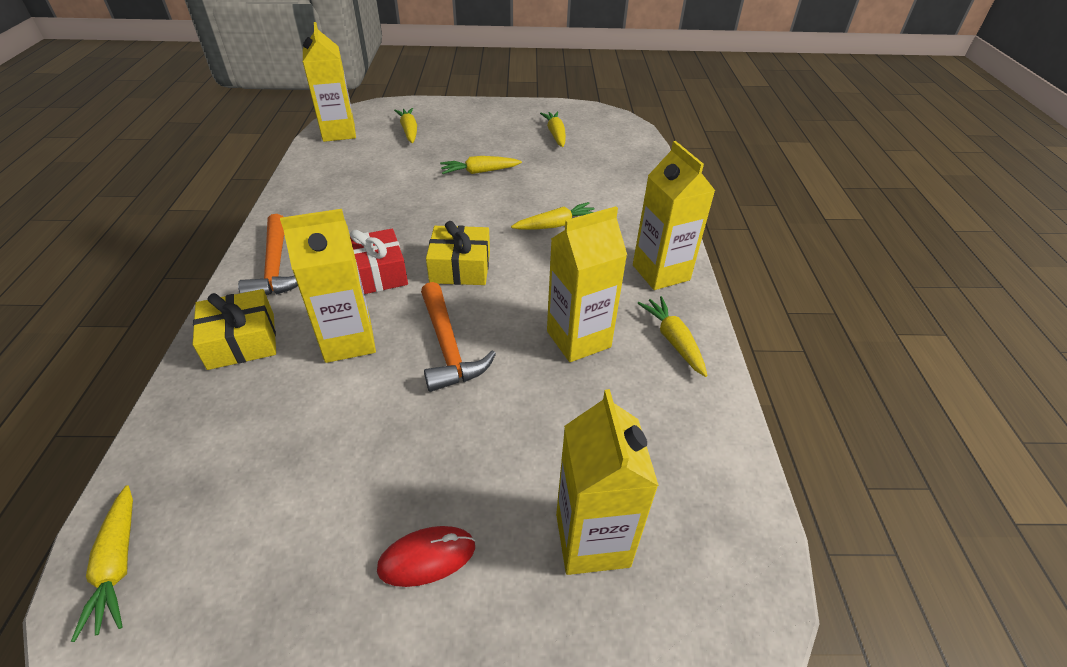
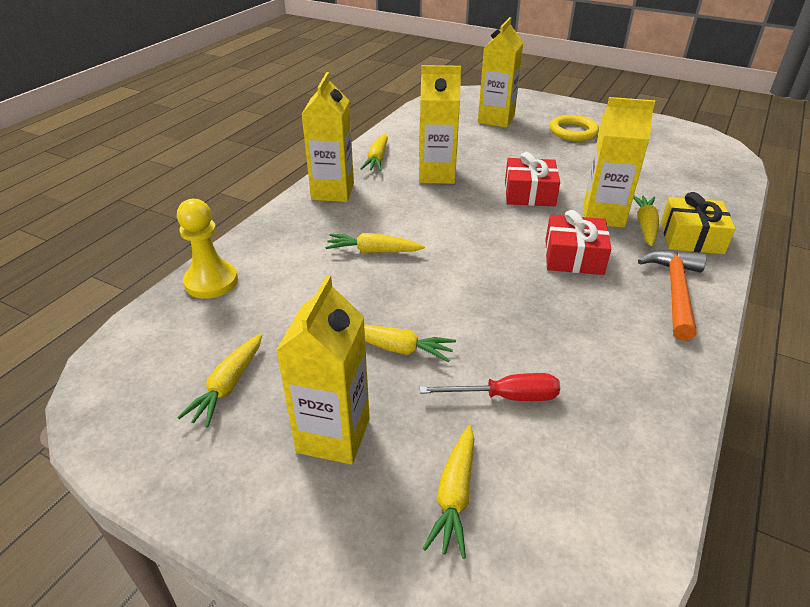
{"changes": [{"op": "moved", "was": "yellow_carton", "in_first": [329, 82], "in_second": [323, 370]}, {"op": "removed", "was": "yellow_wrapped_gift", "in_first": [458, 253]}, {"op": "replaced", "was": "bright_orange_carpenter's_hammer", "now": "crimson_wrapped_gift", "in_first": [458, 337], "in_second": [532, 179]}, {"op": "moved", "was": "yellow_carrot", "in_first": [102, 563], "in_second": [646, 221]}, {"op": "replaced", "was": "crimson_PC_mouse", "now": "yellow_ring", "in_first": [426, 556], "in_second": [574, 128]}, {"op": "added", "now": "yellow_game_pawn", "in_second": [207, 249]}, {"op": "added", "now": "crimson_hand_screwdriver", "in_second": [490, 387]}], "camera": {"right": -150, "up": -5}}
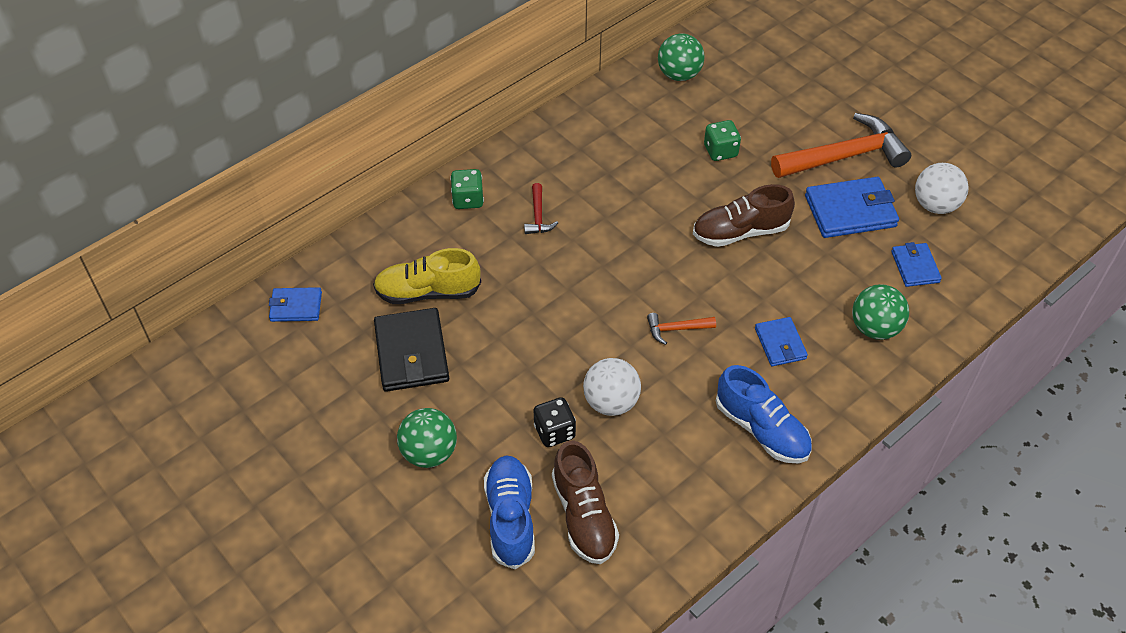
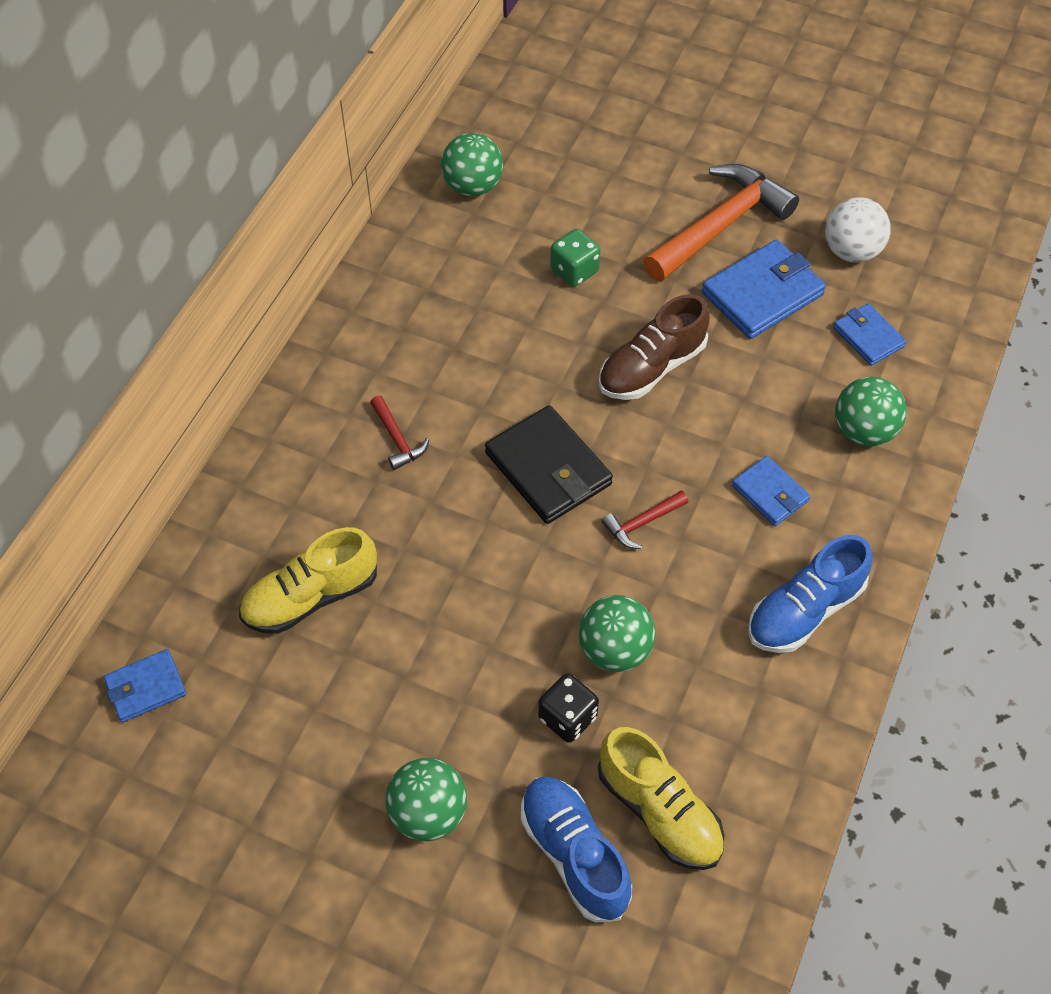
{"changes": [{"op": "removed", "was": "green_die", "in_first": [467, 189]}, {"op": "moved", "was": "ebony_wallet", "in_first": [411, 350], "in_second": [549, 464]}, {"op": "recoloured", "was": "bright_orange_carpenter's_hammer", "now": "crimson_carpenter's_hammer", "in_first": [681, 329], "in_second": [645, 519]}, {"op": "recoloured", "was": "snow-white_play_ball", "now": "green_play_ball", "in_first": [612, 387], "in_second": [617, 633]}, {"op": "turned", "was": "royal_blue_shoe", "in_first": [764, 414], "in_second": [810, 594], "clockwise": 120}, {"op": "recoloured", "was": "russet_shoe", "now": "yellow_shoe", "in_first": [585, 502], "in_second": [661, 798]}], "camera": {"right": -25, "up": 5}}
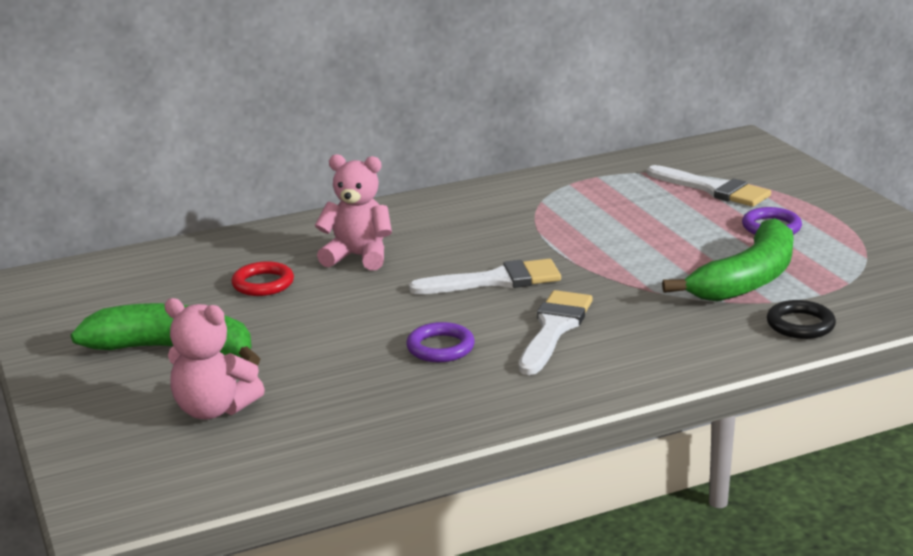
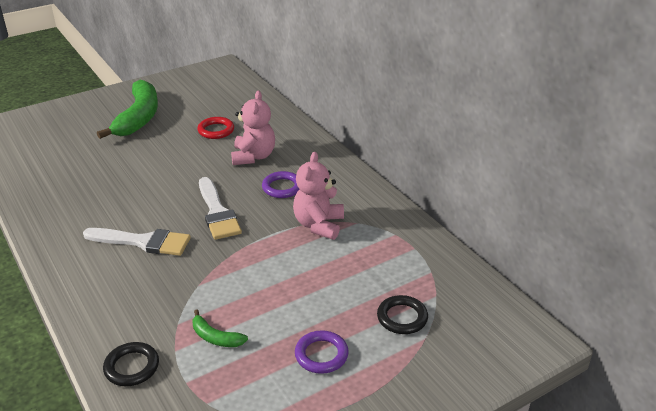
{"changes": [{"op": "replaced", "was": "snow-white_brush", "now": "ebony_ring", "in_first": [709, 186], "in_second": [402, 314]}, {"op": "resized", "was": "green_toy_banana", "in_first": [728, 259], "in_second": [220, 328], "ratio": 0.45}, {"op": "moved", "was": "pink_stuffed_bear", "in_first": [214, 358], "in_second": [318, 196]}, {"op": "moved", "was": "royal_purple_ring", "in_first": [440, 342], "in_second": [280, 184]}], "camera": {"right": 80, "up": 10}}
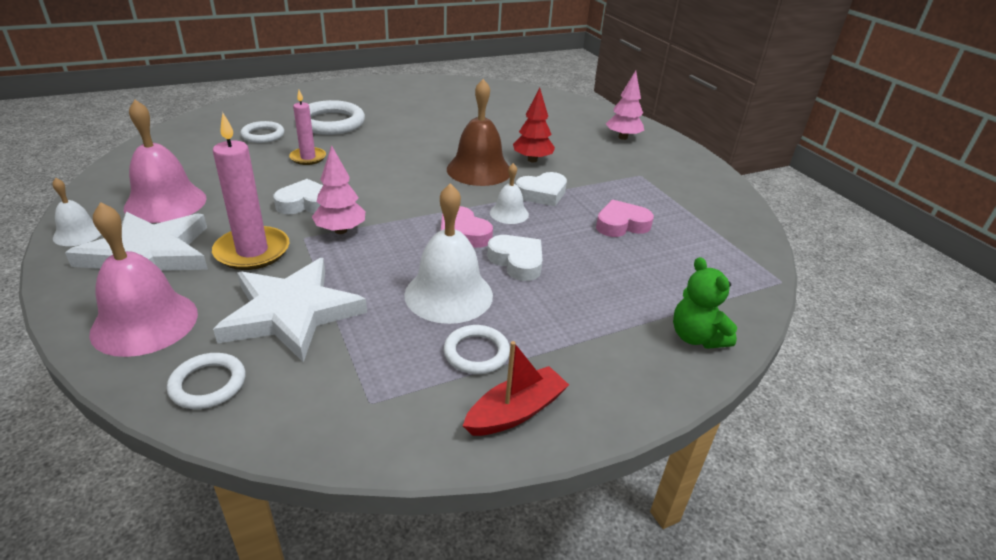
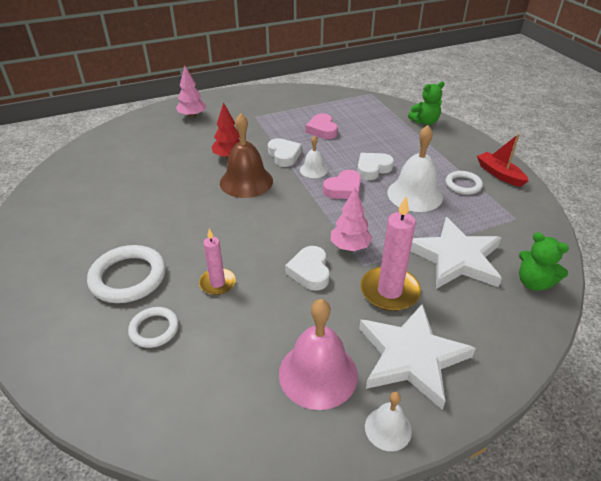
{"changes": [{"op": "removed", "was": "pink_hand_bell", "in_first": [143, 279]}, {"op": "replaced", "was": "snow-white_ring", "now": "green_stuffed_bear", "in_first": [206, 381], "in_second": [544, 261]}], "camera": {"right": -85, "up": 5}}
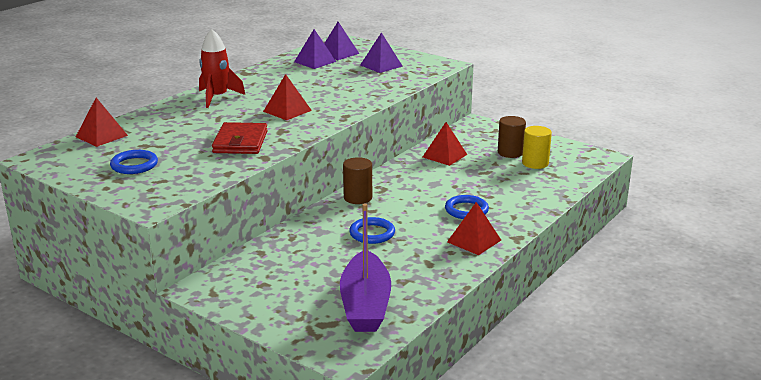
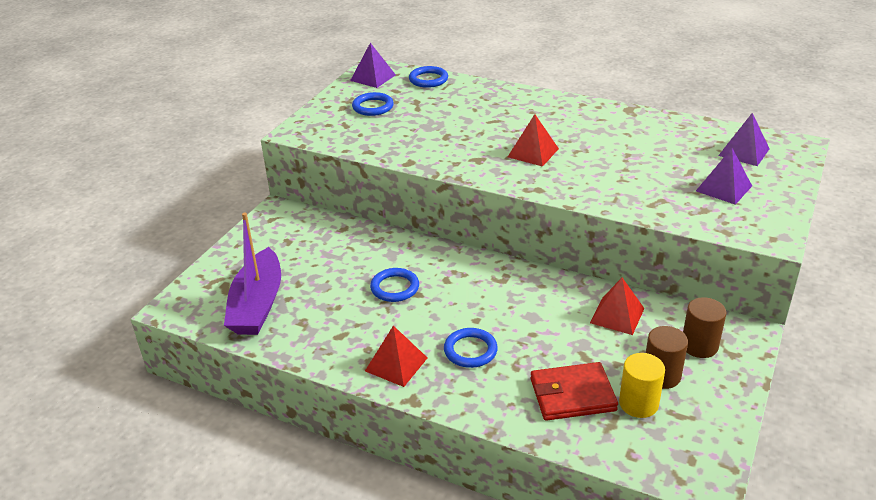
{"changes": [{"op": "removed", "was": "crimson_spaceship", "in_first": [222, 68]}, {"op": "moved", "was": "royal_purple_solid_pyramid", "in_first": [315, 49], "in_second": [373, 65]}, {"op": "replaced", "was": "crimson_solid_pyramid", "now": "royal_blue_ring", "in_first": [102, 122], "in_second": [428, 77]}, {"op": "moved", "was": "crimson_wallet", "in_first": [240, 138], "in_second": [574, 391]}, {"op": "moved", "was": "russet_solid_cylinder", "in_first": [357, 180], "in_second": [704, 327]}, {"op": "turned", "was": "royal_purple_toy_boat", "in_first": [365, 268], "in_second": [252, 274], "clockwise": -75}], "camera": {"right": 80, "up": 10}}
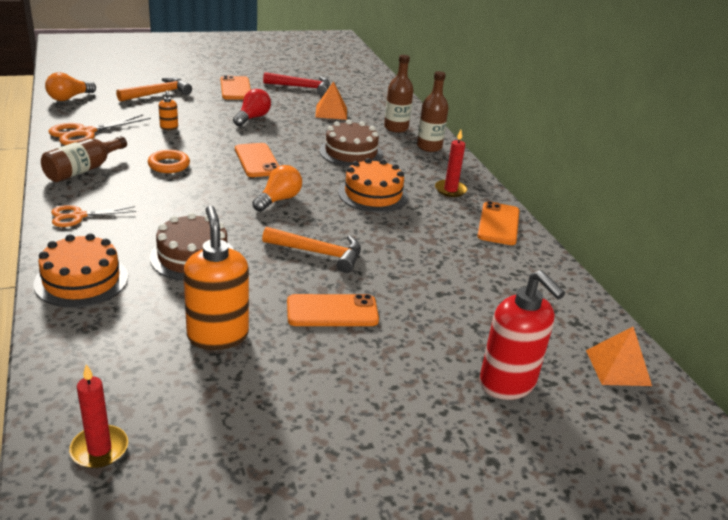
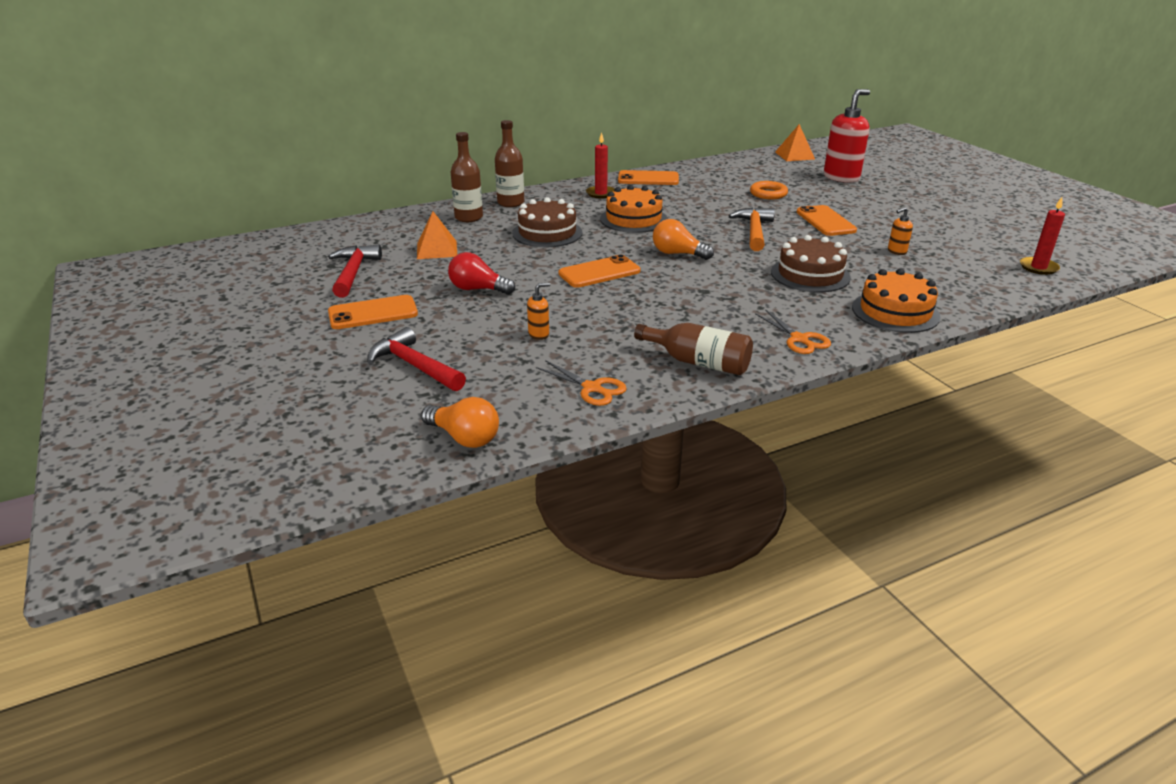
{"changes": [{"op": "recoloured", "was": "bright_orange_carpenter's_hammer", "now": "crimson_carpenter's_hammer", "in_first": [154, 89], "in_second": [416, 359]}, {"op": "resized", "was": "bright_orange_pair_of_scissors", "in_first": [100, 129], "in_second": [581, 383], "ratio": 0.66}, {"op": "moved", "was": "bright_orange_ring", "in_first": [169, 161], "in_second": [769, 190]}, {"op": "resized", "was": "bright_orange_soap_dispenser", "in_first": [216, 277], "in_second": [900, 231], "ratio": 0.45}], "camera": {"right": -95, "up": 0}}
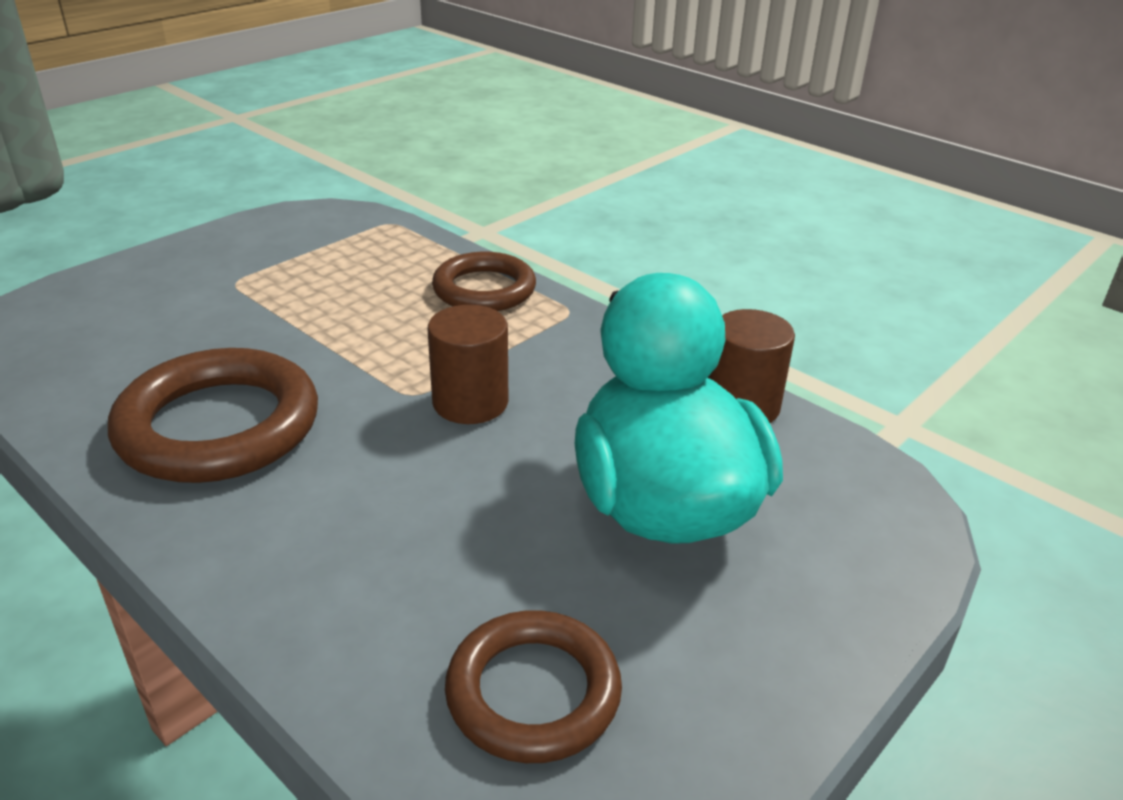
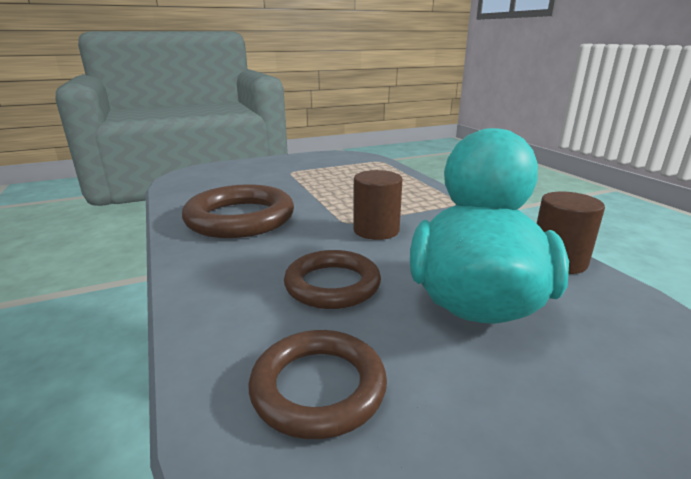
{"changes": [{"op": "moved", "was": "russet_ring", "in_first": [484, 281], "in_second": [332, 279]}], "camera": {"right": 25, "up": -10}}
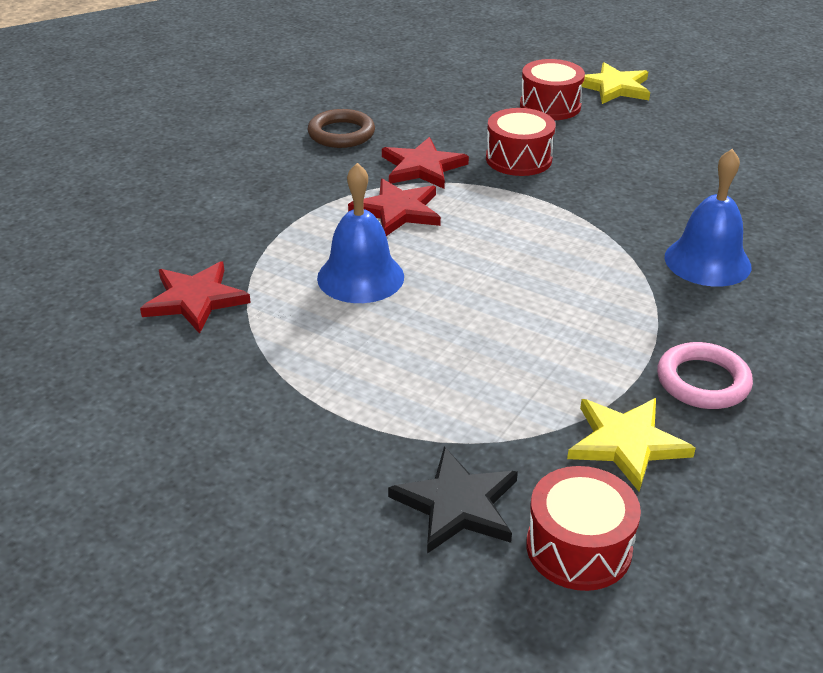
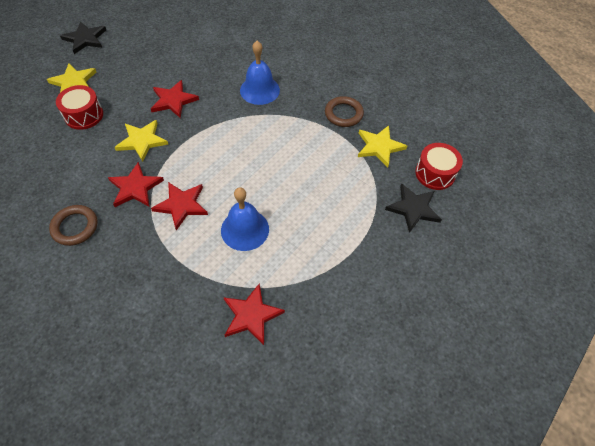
{"changes": [{"op": "replaced", "was": "crimson_snare_drum", "now": "yellow_five-pointed_star", "in_first": [521, 142], "in_second": [141, 141]}, {"op": "recoloured", "was": "pink_ring", "now": "russet_ring", "in_first": [705, 375], "in_second": [344, 111]}, {"op": "added", "now": "ebony_five-pointed_star", "in_second": [83, 37]}, {"op": "added", "now": "crimson_five-pointed_star", "in_second": [175, 99]}], "camera": {"right": -85, "up": 20}}
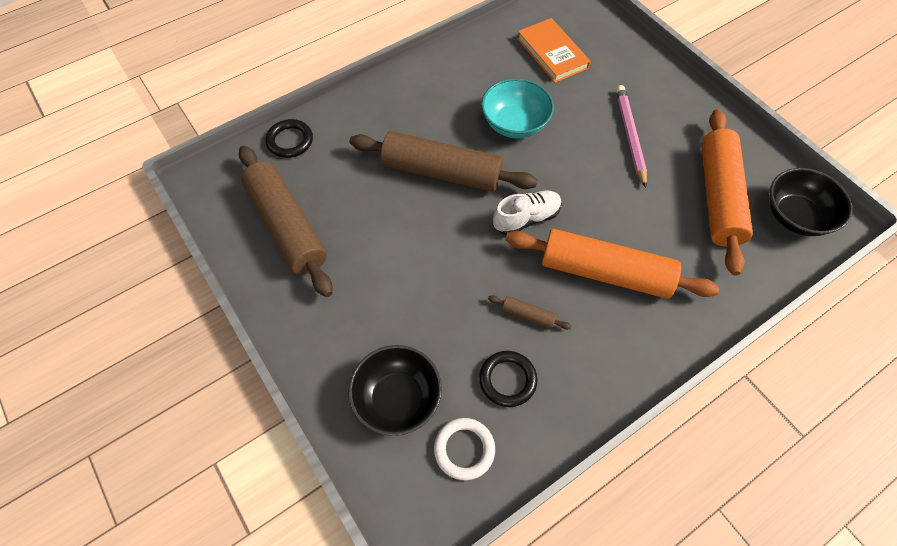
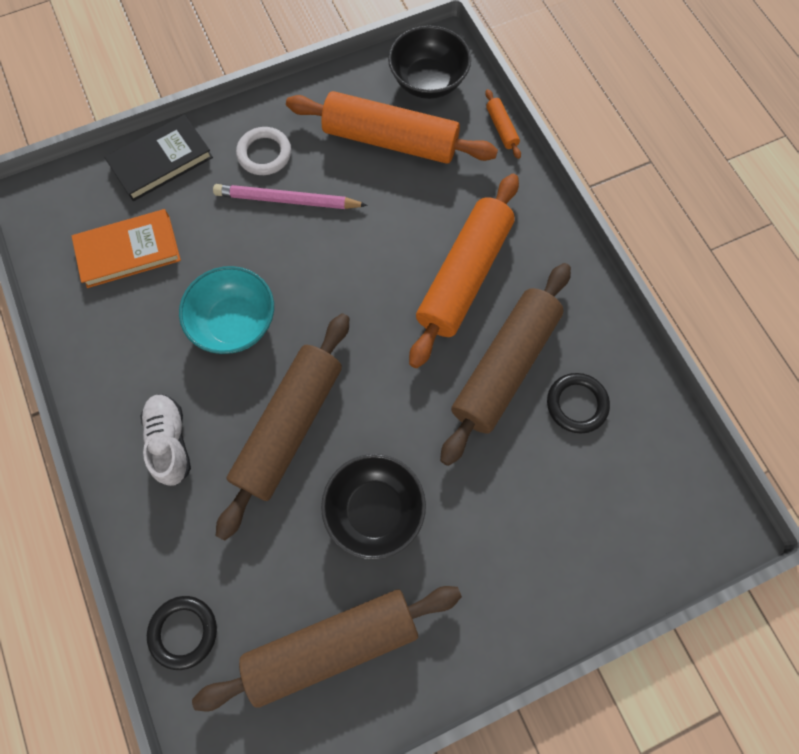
{"changes": [{"op": "moved", "was": "snow-white_shoe", "in_first": [527, 212], "in_second": [165, 440]}, {"op": "resized", "was": "russet_rolling_pin", "in_first": [529, 312], "in_second": [505, 364], "ratio": 2.5}, {"op": "moved", "was": "ebony_deep_dish", "in_first": [395, 390], "in_second": [373, 507]}, {"op": "moved", "was": "snow-white_ring", "in_first": [464, 449], "in_second": [263, 151]}, {"op": "added", "now": "bright_orange_rolling_pin", "in_second": [503, 124]}, {"op": "added", "now": "ebony_hardback", "in_second": [158, 157]}], "camera": {"right": -80, "up": 10}}
